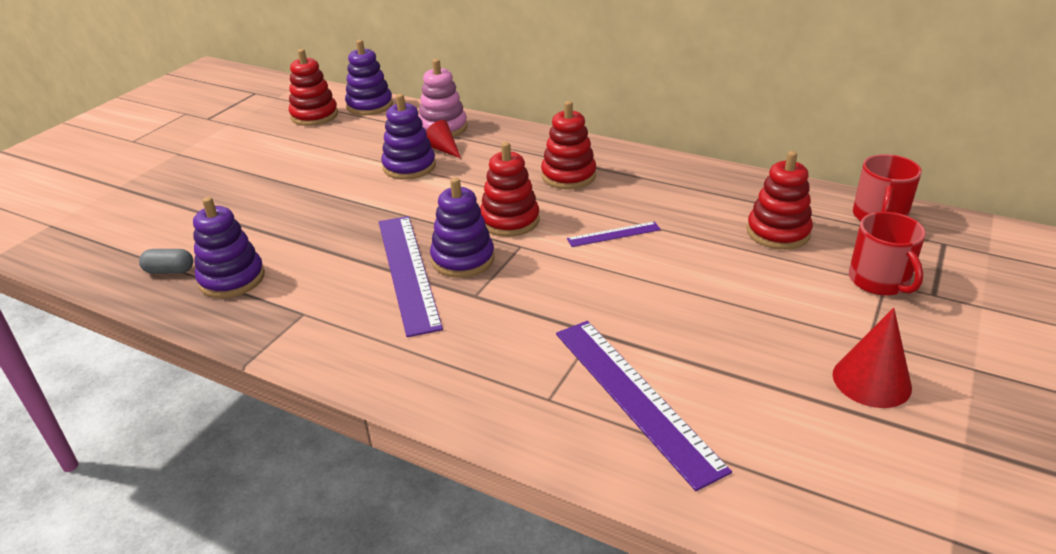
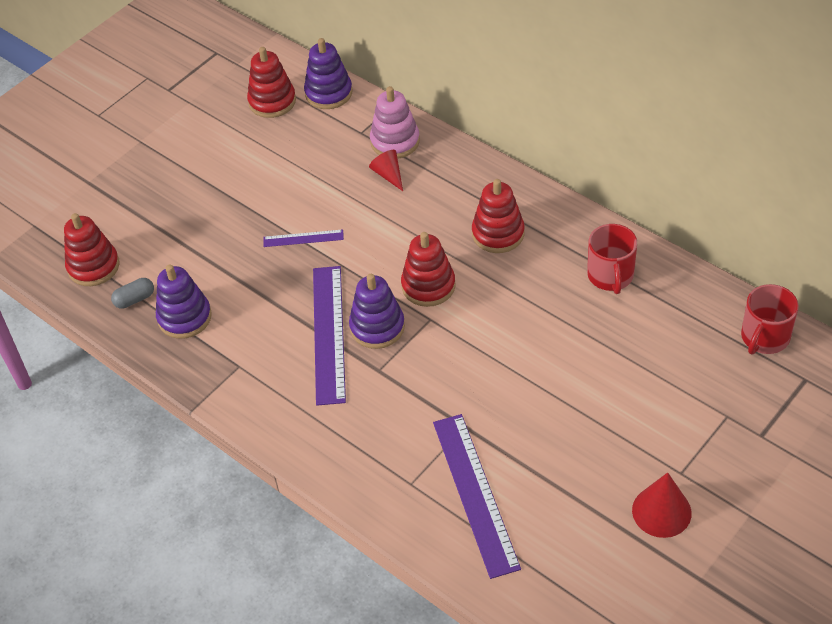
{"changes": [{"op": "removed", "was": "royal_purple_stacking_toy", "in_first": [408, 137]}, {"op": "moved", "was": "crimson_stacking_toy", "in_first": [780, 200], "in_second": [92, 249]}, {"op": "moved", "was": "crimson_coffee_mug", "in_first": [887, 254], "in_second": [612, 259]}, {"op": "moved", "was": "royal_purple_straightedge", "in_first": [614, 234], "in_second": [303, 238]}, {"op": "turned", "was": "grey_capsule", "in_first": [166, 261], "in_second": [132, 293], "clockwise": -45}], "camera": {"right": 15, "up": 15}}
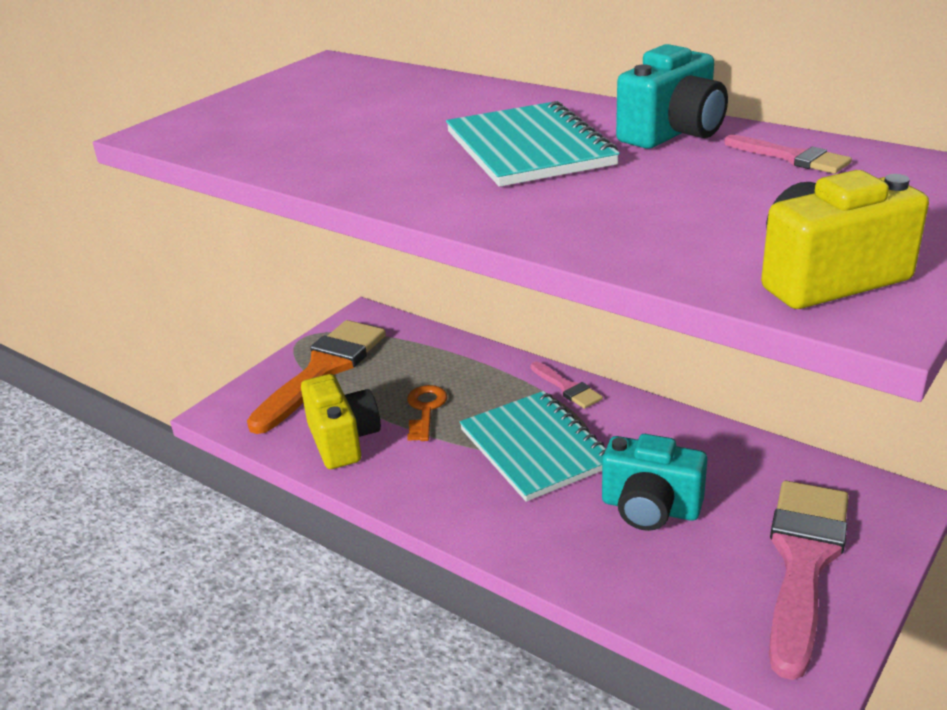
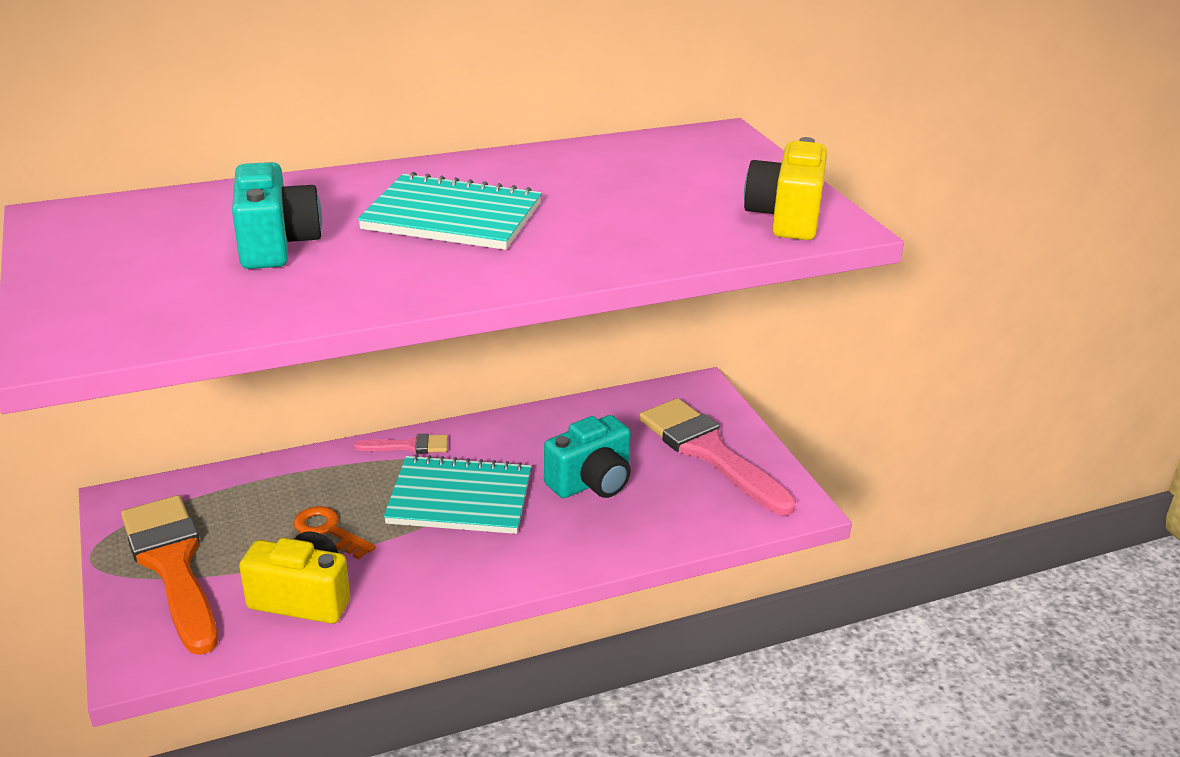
{"changes": [{"op": "moved", "was": "teal_camera", "in_first": [672, 96], "in_second": [277, 215]}, {"op": "removed", "was": "pink_brush", "in_first": [788, 154]}], "camera": {"right": -60, "up": 0}}
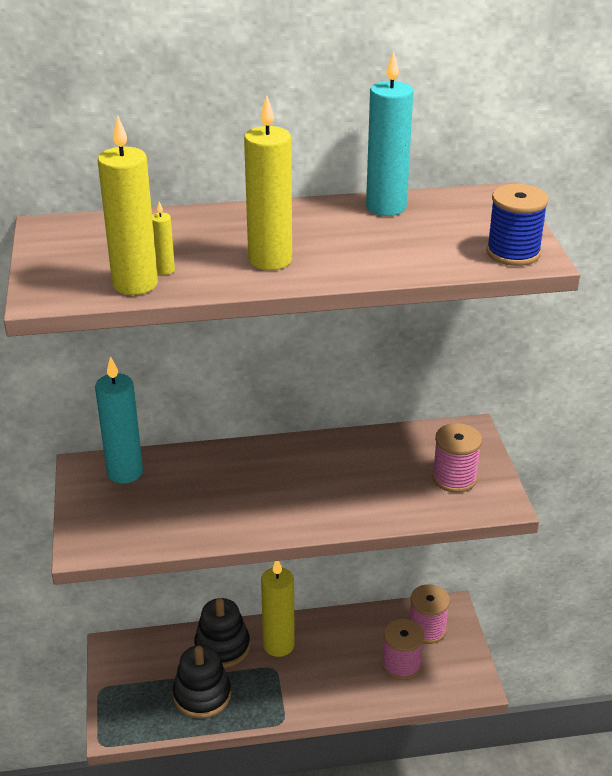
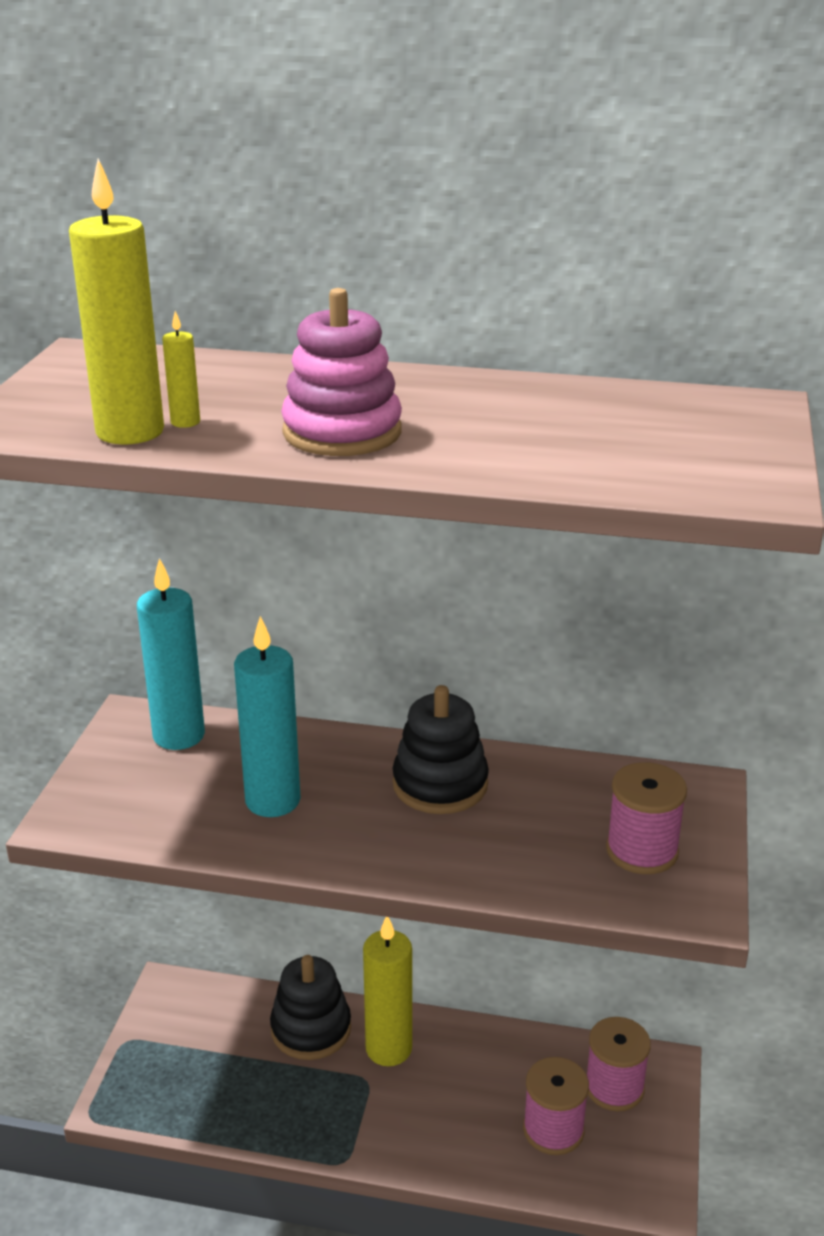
{"changes": [{"op": "moved", "was": "teal_candle", "in_first": [389, 133], "in_second": [267, 716]}, {"op": "replaced", "was": "yellow_candle", "now": "pink_stacking_toy", "in_first": [268, 183], "in_second": [341, 372]}, {"op": "removed", "was": "royal_blue_bobbin", "in_first": [517, 225]}, {"op": "moved", "was": "ebony_stacking_toy", "in_first": [202, 682], "in_second": [441, 749]}], "camera": {"right": 20, "up": -5}}
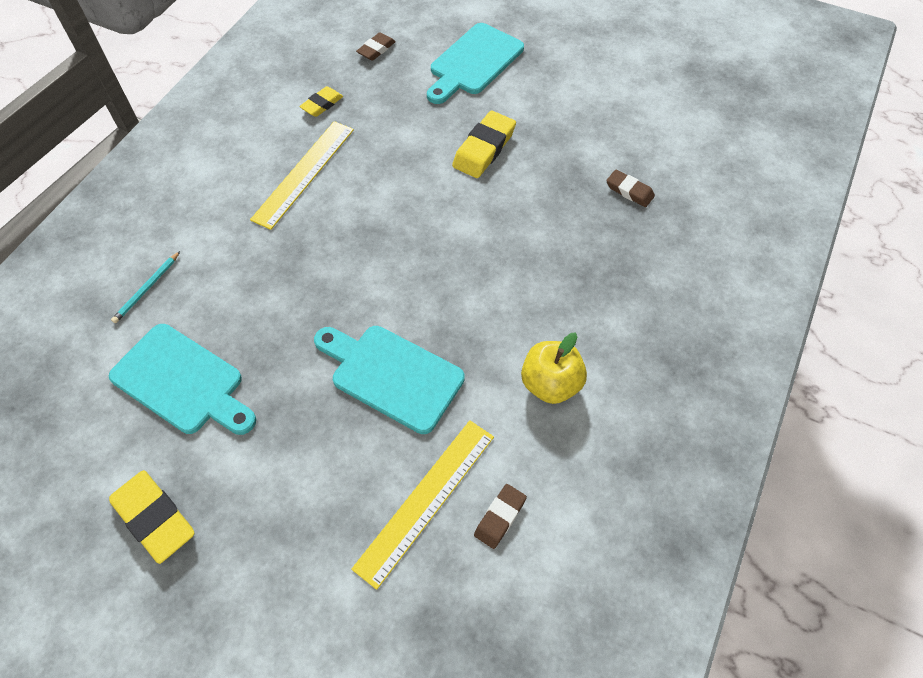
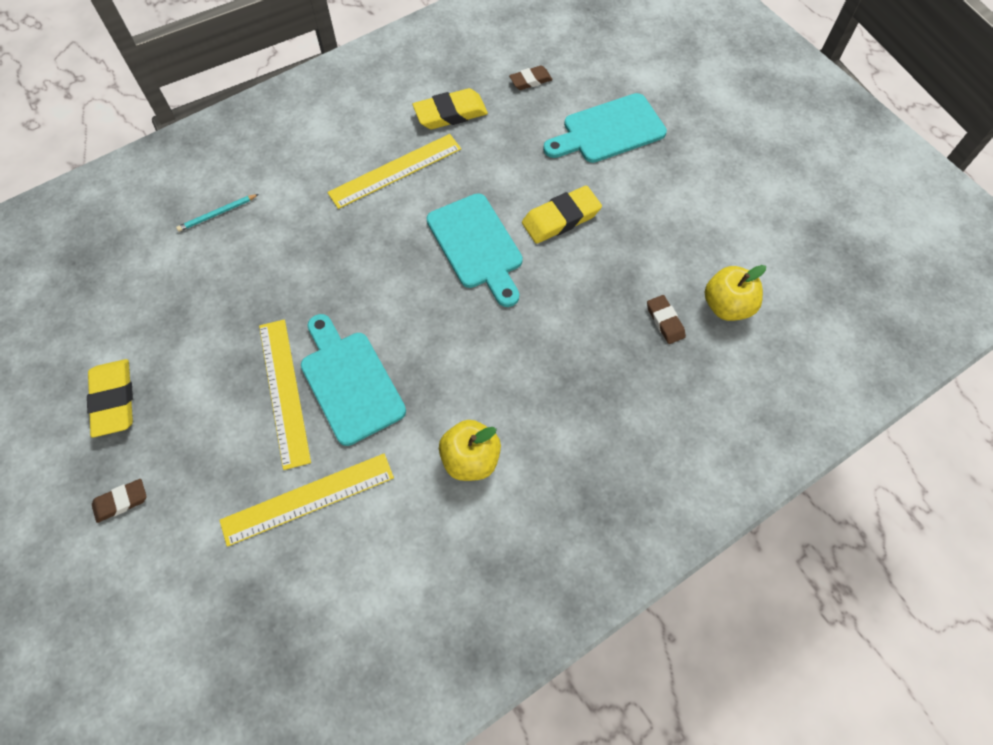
{"changes": [{"op": "resized", "was": "yellow_pencil_eraser", "in_first": [321, 101], "in_second": [450, 108], "ratio": 1.66}, {"op": "moved", "was": "teal_chopping_board", "in_first": [182, 379], "in_second": [474, 250]}, {"op": "moved", "was": "russet_pencil_eraser", "in_first": [500, 516], "in_second": [119, 501]}, {"op": "added", "now": "yellow_apple_fruit", "in_second": [735, 293]}, {"op": "added", "now": "yellow_straightedge", "in_second": [285, 395]}], "camera": {"right": 30, "up": 5}}
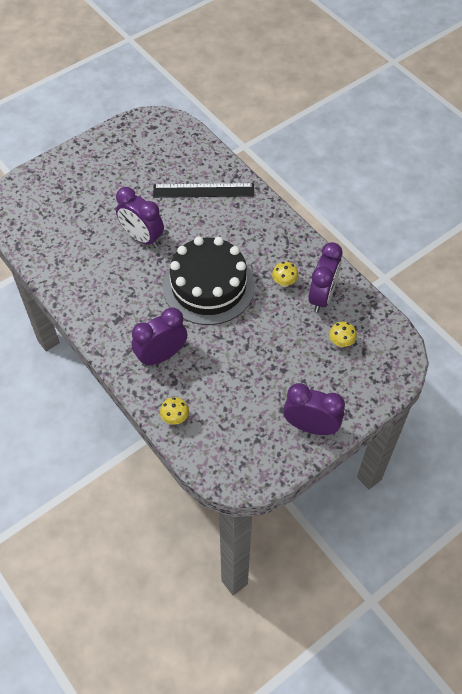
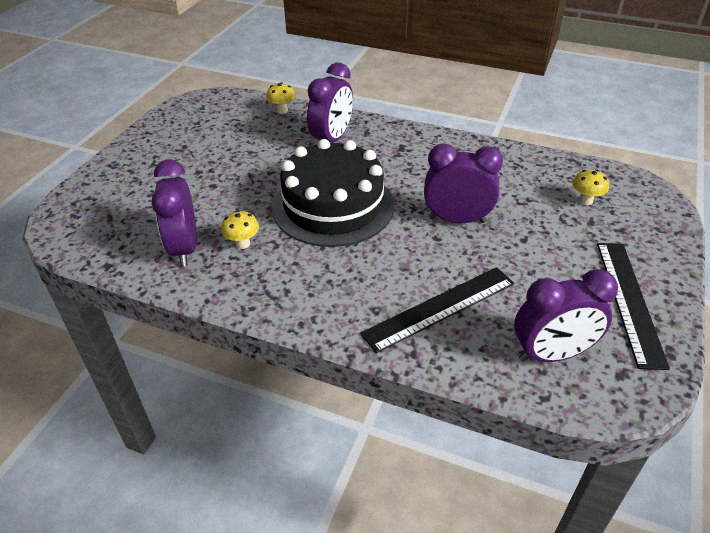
{"changes": [{"op": "moved", "was": "yellow_mushroom", "in_first": [343, 334], "in_second": [590, 187]}, {"op": "moved", "was": "royal_purple_alarm_clock", "in_first": [314, 409], "in_second": [566, 315]}, {"op": "added", "now": "ebony_straightedge", "in_second": [633, 306]}], "camera": {"right": 150, "up": -15}}
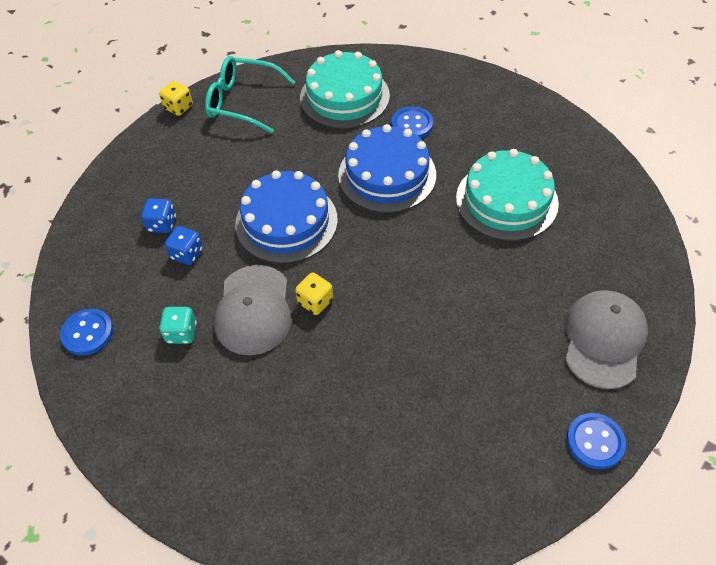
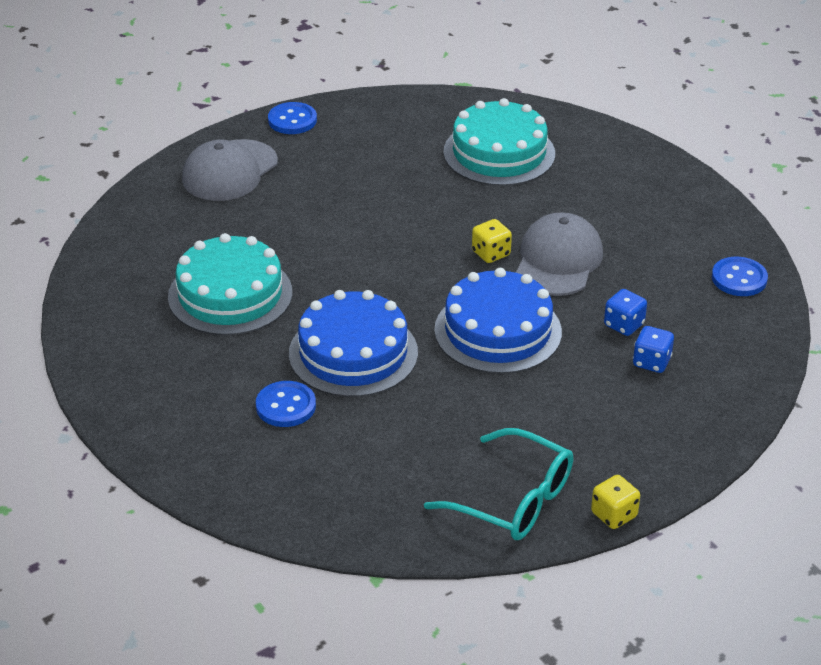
{"changes": [{"op": "moved", "was": "teal_cake", "in_first": [345, 89], "in_second": [499, 142]}, {"op": "removed", "was": "teal_die", "in_first": [178, 325]}], "camera": {"right": -165, "up": -15}}
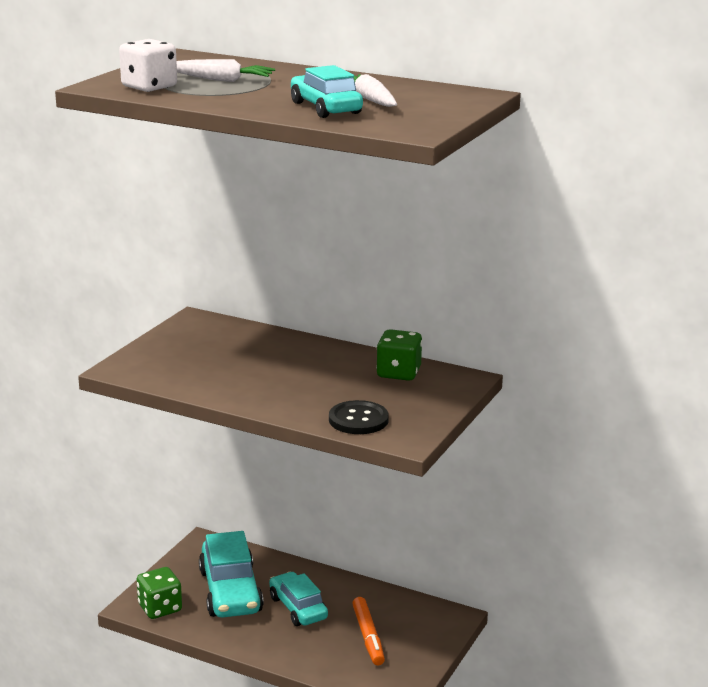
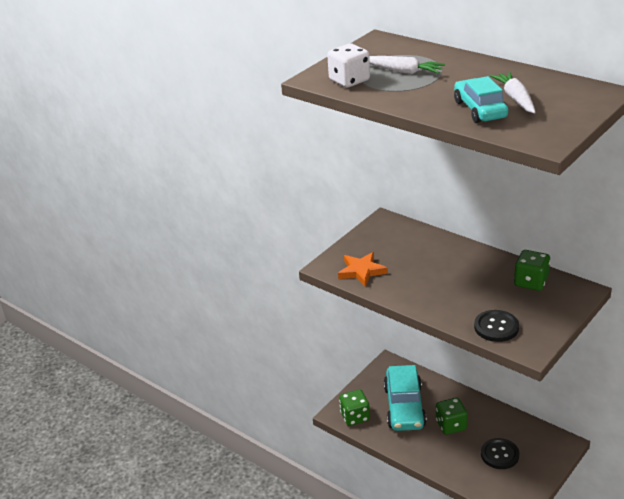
{"changes": [{"op": "replaced", "was": "teal_automobile", "now": "green_die", "in_first": [298, 599], "in_second": [452, 416]}, {"op": "replaced", "was": "bright_orange_marker_pen", "now": "ebony_shirt_button", "in_first": [368, 631], "in_second": [500, 453]}, {"op": "added", "now": "bright_orange_five-pointed_star", "in_second": [363, 269]}], "camera": {"right": 15, "up": 10}}
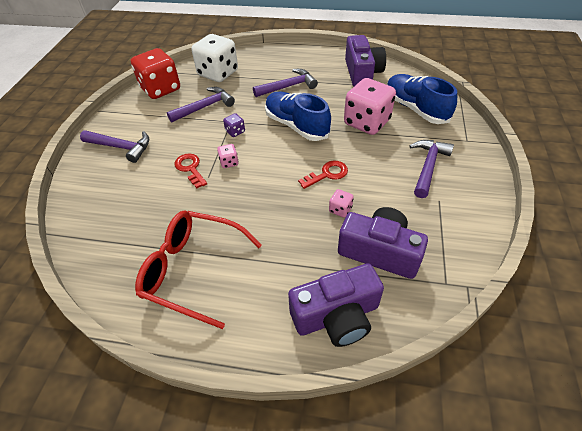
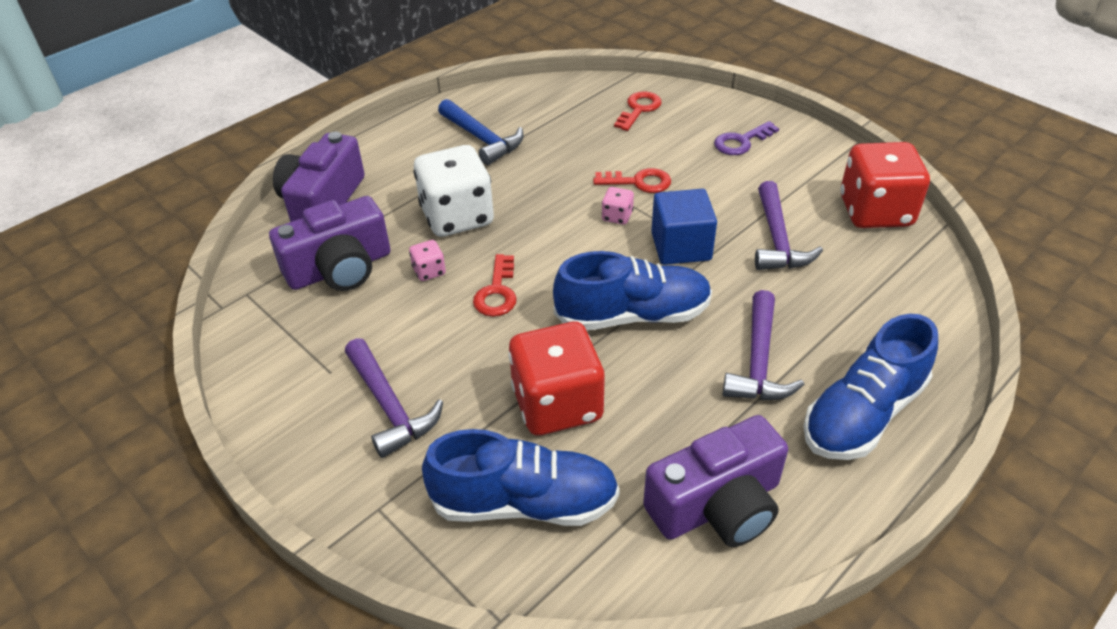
{"changes": [{"op": "moved", "was": "snow-white_die", "in_first": [215, 58], "in_second": [454, 191]}, {"op": "turned", "was": "royal_purple_camera", "in_first": [365, 61], "in_second": [715, 481], "clockwise": -60}, {"op": "recoloured", "was": "pink_die", "now": "crimson_die", "in_first": [370, 106], "in_second": [556, 378]}, {"op": "replaced", "was": "royal_purple_die", "now": "royal_blue_solid_cube", "in_first": [234, 125], "in_second": [684, 227]}, {"op": "replaced", "was": "royal_purple_carpenter's_hammer", "now": "royal_purple_door_key", "in_first": [114, 146], "in_second": [746, 138]}, {"op": "replaced", "was": "crimson_spectacles", "now": "royal_blue_carpenter's_hammer", "in_first": [198, 270], "in_second": [480, 132]}, {"op": "added", "now": "crimson_door_key", "in_second": [638, 111]}, {"op": "added", "now": "royal_blue_shoe", "in_second": [870, 387]}], "camera": {"right": 125, "up": -5}}
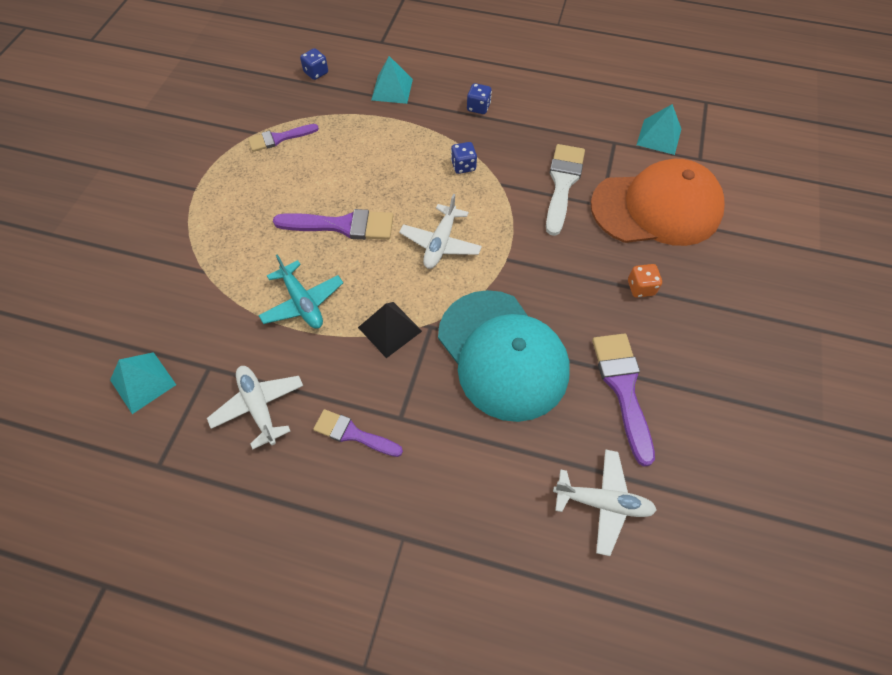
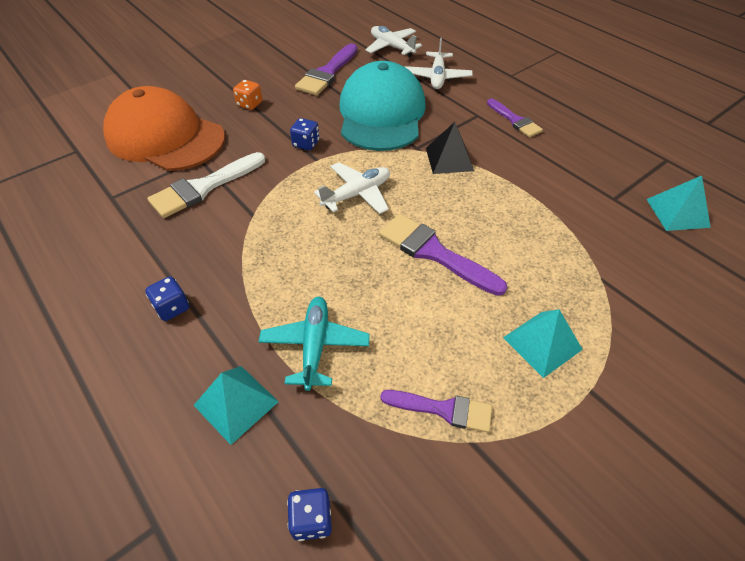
{"changes": [{"op": "moved", "was": "teal_solid_pyramid", "in_first": [659, 129], "in_second": [543, 343]}, {"op": "moved", "was": "royal_blue_die", "in_first": [464, 158], "in_second": [304, 134]}, {"op": "moved", "was": "teal_toy_plane", "in_first": [300, 291], "in_second": [314, 344]}, {"op": "moved", "was": "snow-white_toy_plane", "in_first": [255, 407], "in_second": [439, 63]}], "camera": {"right": -145, "up": -10}}
